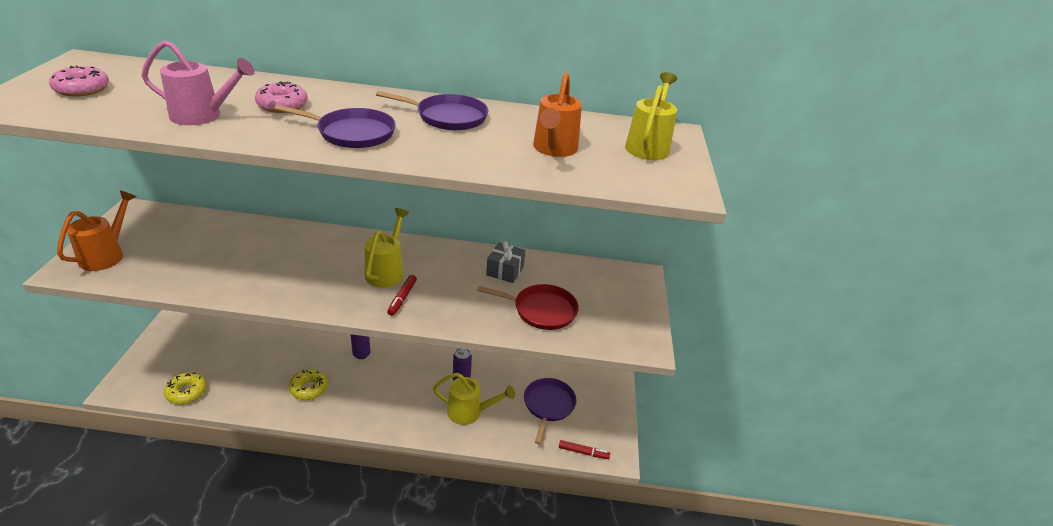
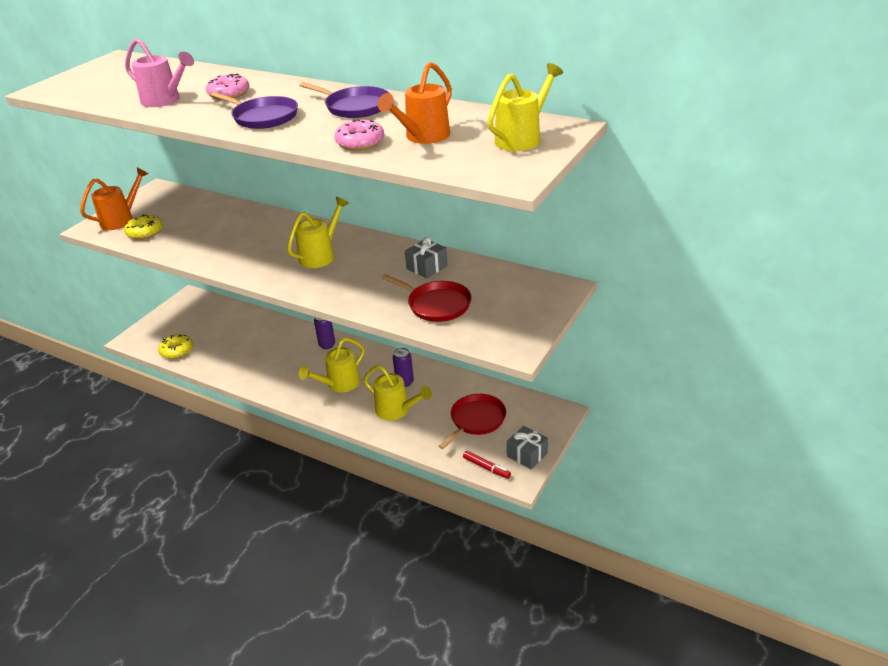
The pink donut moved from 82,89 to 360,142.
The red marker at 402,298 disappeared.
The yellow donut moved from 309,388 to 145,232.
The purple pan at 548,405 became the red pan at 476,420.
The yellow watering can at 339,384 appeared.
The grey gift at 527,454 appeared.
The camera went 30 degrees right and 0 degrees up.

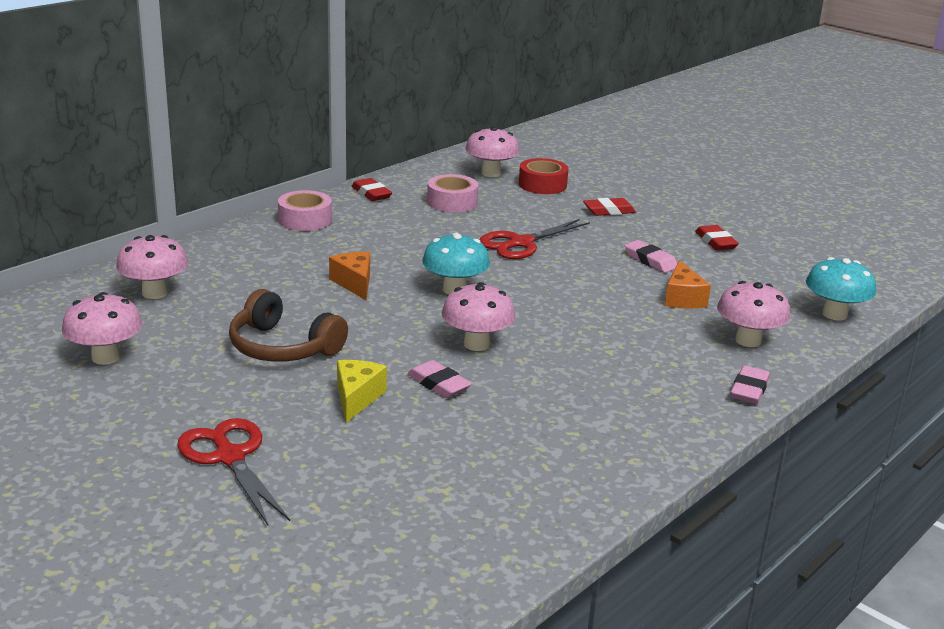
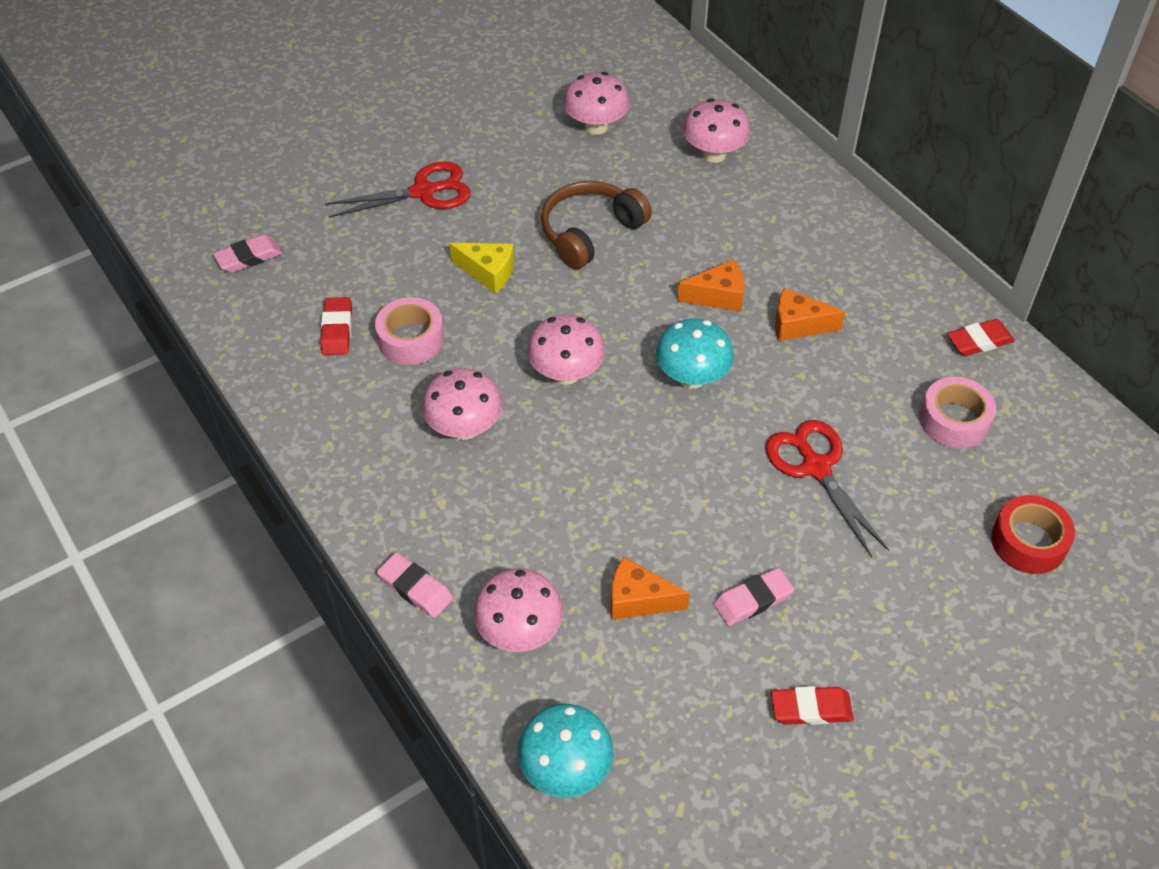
The pink mushroom moved from 491,173 to 464,428.
The pink tape moved from 305,220 to 411,339.
The red eraser moved from 609,211 to 337,330.
The pink eraser moved from 438,384 to 249,257.
The orange cheese at 798,325 appeared.
The camera went 105 degrees right and 25 degrees up.

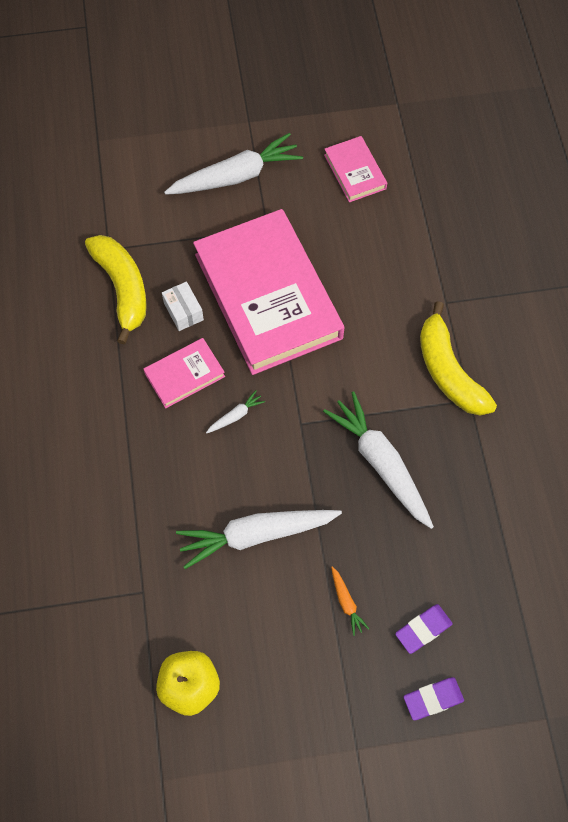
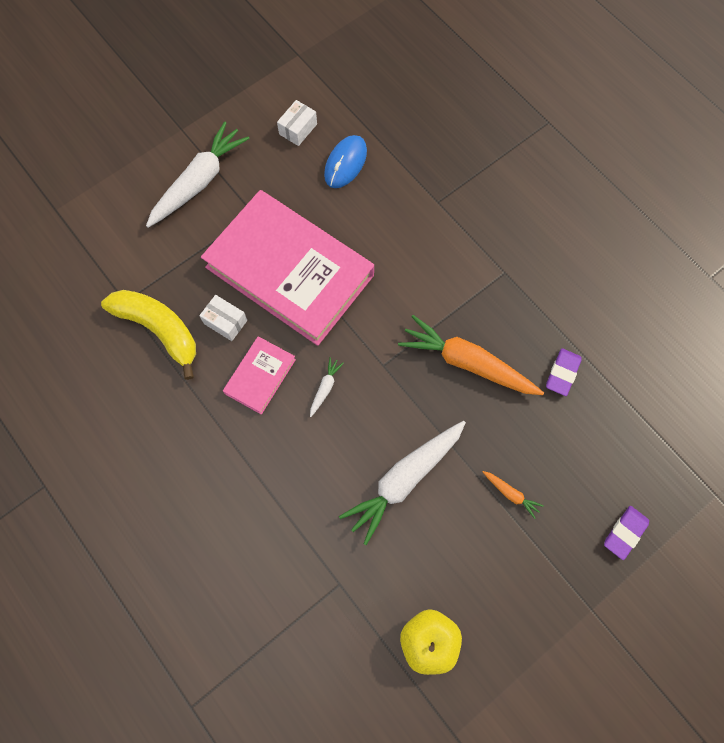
The pink book at 355,172 was replaced by the white box at 298,129.
The yellow banana at 448,371 disappeared.
The white carrot at 381,463 became the orange carrot at 467,363.
The purple eraser moved from 423,629 to 562,373.
The blue mouse at 345,163 appeared.
The camera went 30 degrees left and 5 degrees up.

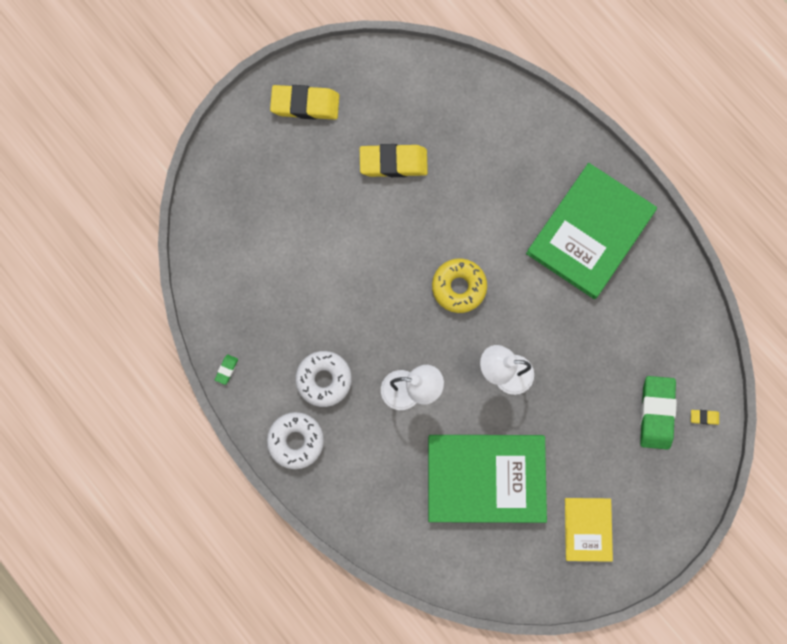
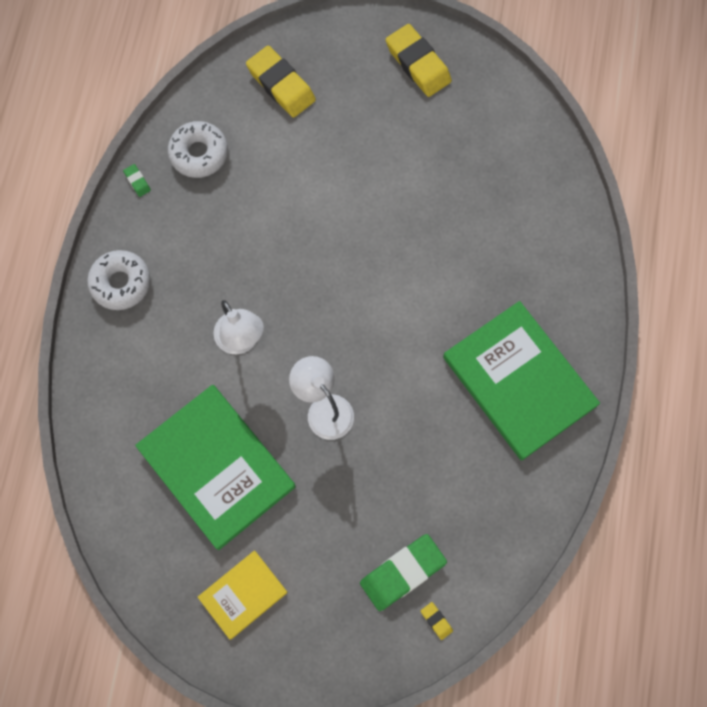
The yellow eraser moved from 393,163 to 281,85.
The green book at 590,232 turned 60 degrees clockwise.
The yellow donut at 459,287 disappeared.
The white donut moved from 324,380 to 199,153.
The green eraser at 226,369 turned 75 degrees clockwise.
The camera went 50 degrees right and 5 degrees down.

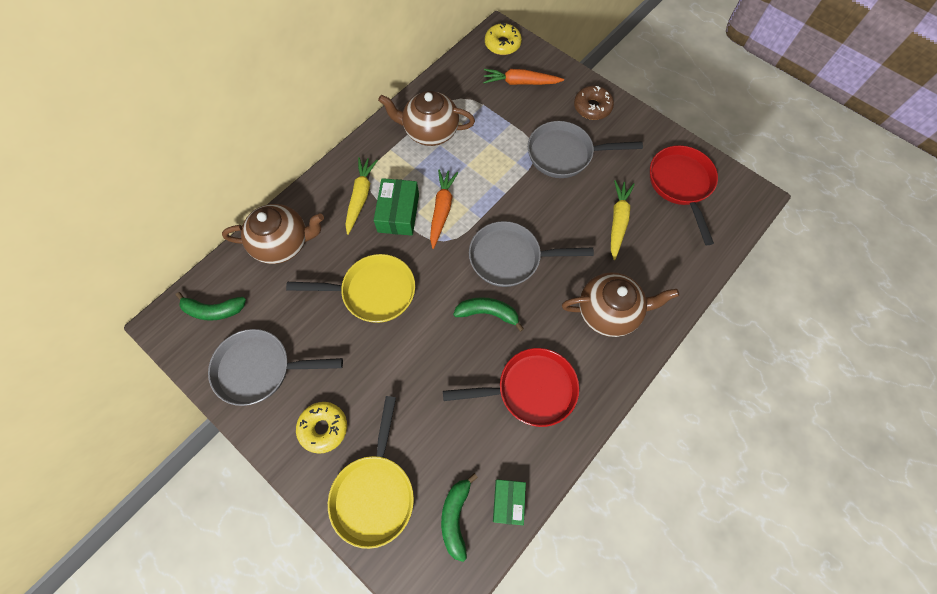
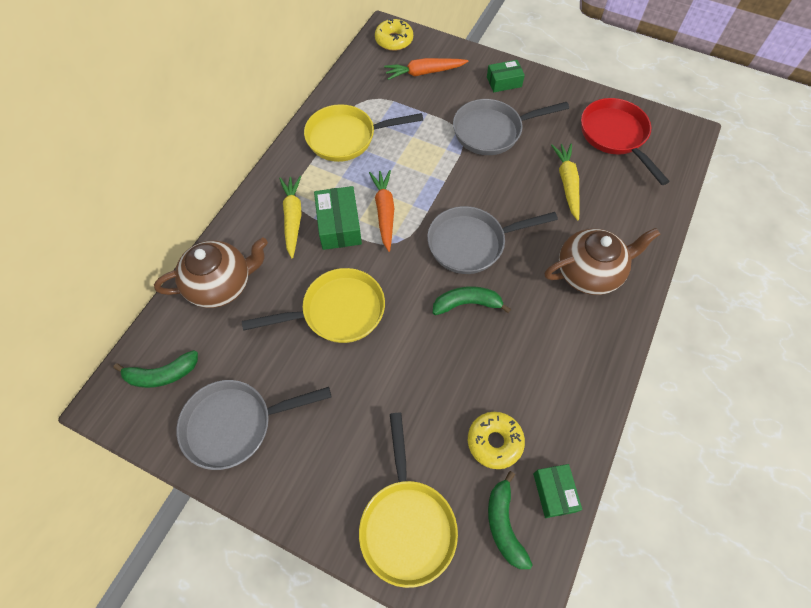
The brown donut at 592,107 was replaced by the green box at 504,82.
The brown teapot at 430,131 was replaced by the yellow pan at 346,137.
The red pan at 530,389 disappeared.
The yellow donut moved from 323,428 to 494,442.
The camera went 15 degrees left and 5 degrees down.

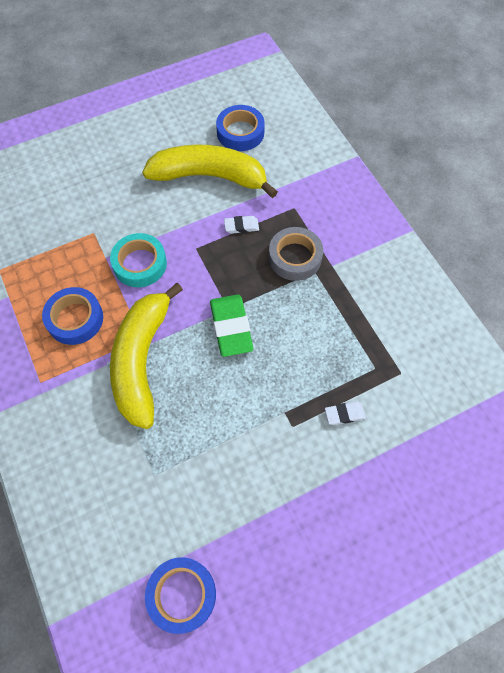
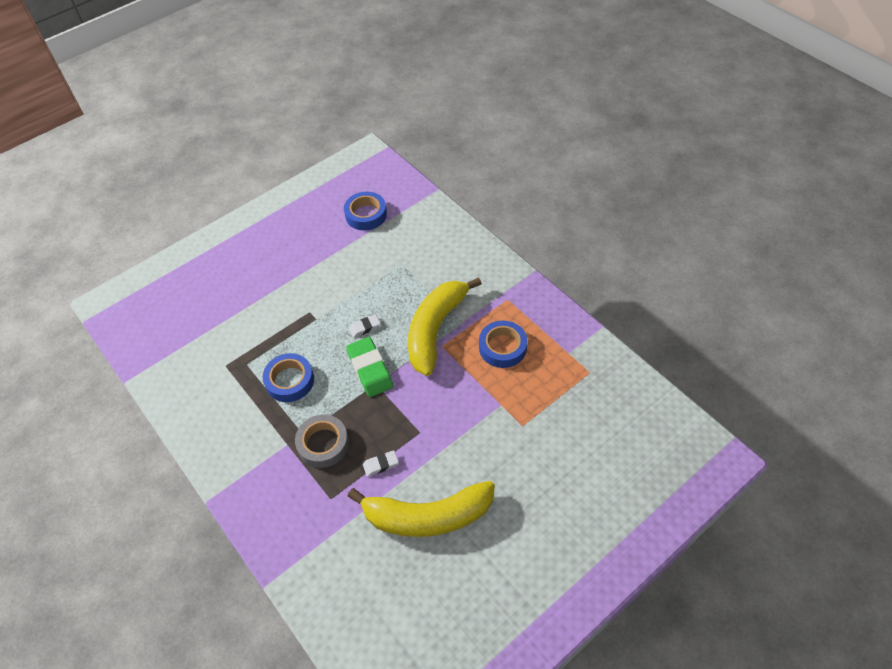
The blue tape moved from 240,132 to 290,381.
The turquoise tape at 140,264 disappeared.
The yellow banana at 142,360 turned 150 degrees counterclockwise.
The white eraser moved from 344,414 to 365,327.
The camera went 170 degrees right and 10 degrees down.

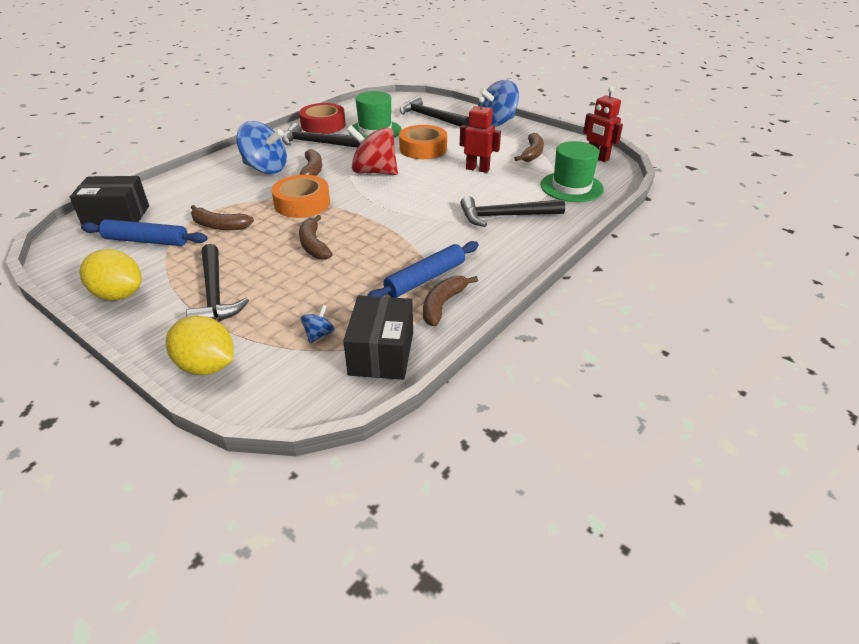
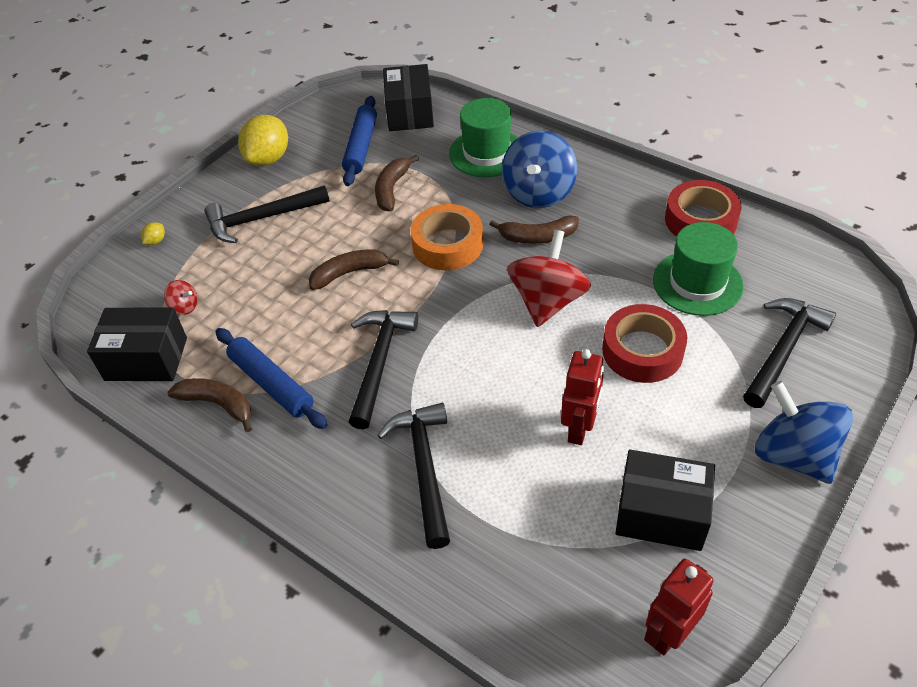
The black hammer moved from 318,143 to 379,362.
The orange tape at 423,149 became the red tape at 642,351.
The brown banana at 532,153 was replaced by the black box at 661,513.
The green hat moved from 571,187 to 486,153.
The blue spinning top at 319,334 became the red spinning top at 184,307.
The yellow lemon at 207,366 changed to 0.42 times the size.
The camera went 90 degrees right and 10 degrees up.

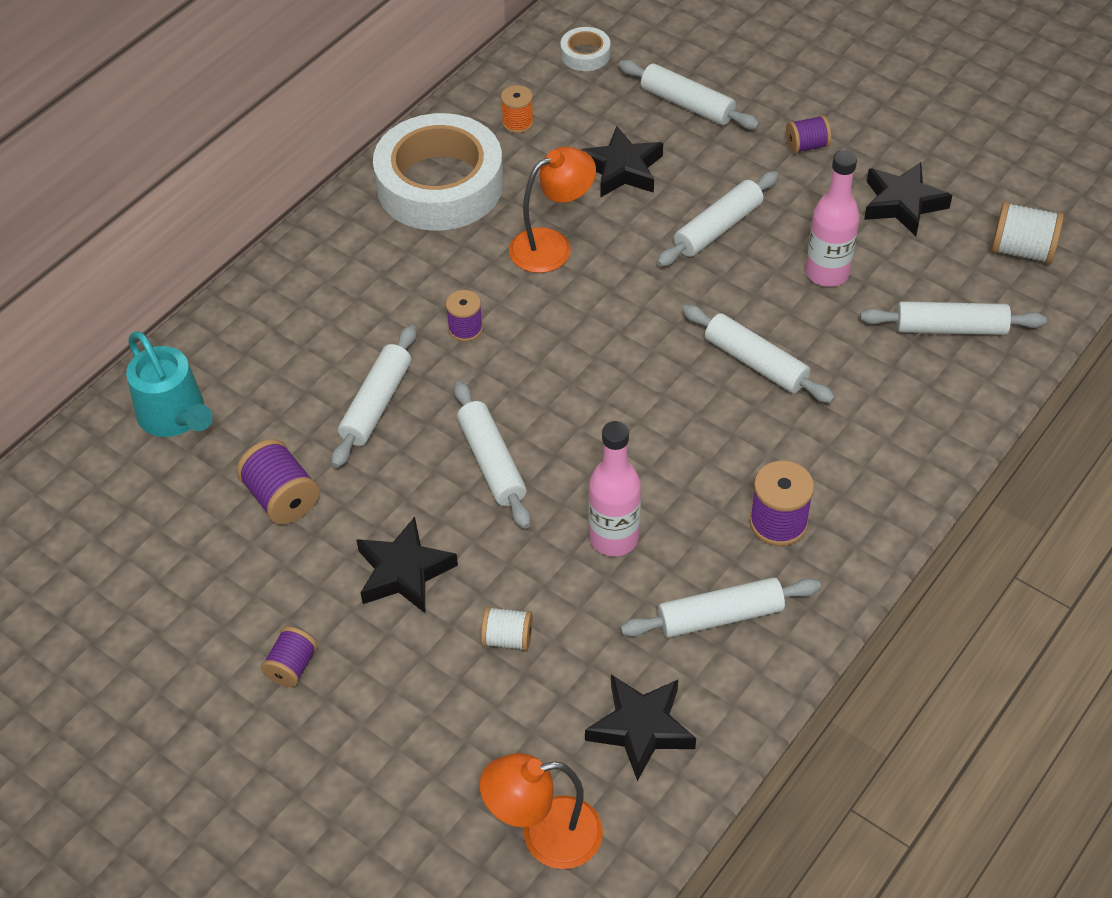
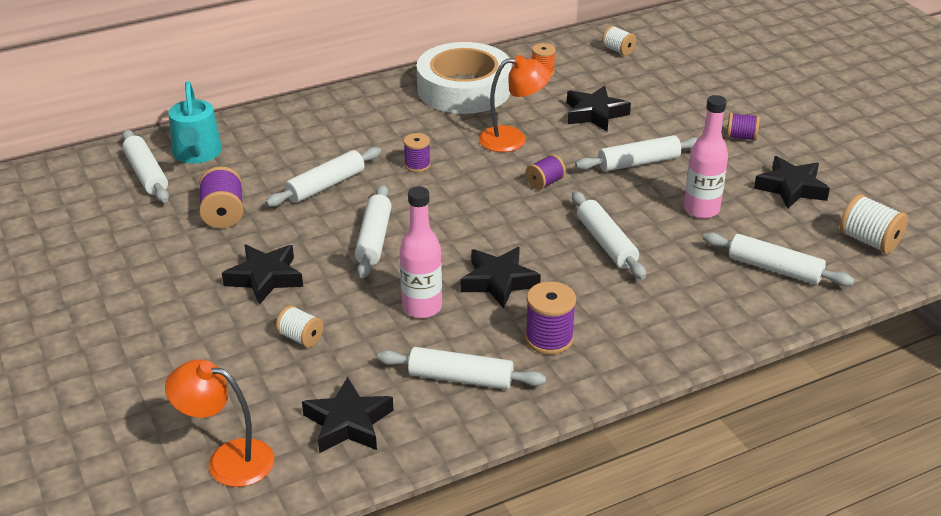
The white tape at 585,54 was replaced by the white spool at 618,50.
The white rolling pin moved from 687,104 to 146,174.
The purple spool moved from 292,667 to 545,183.
The black star at 498,281 appeared.
The camera went 25 degrees right and 15 degrees down.

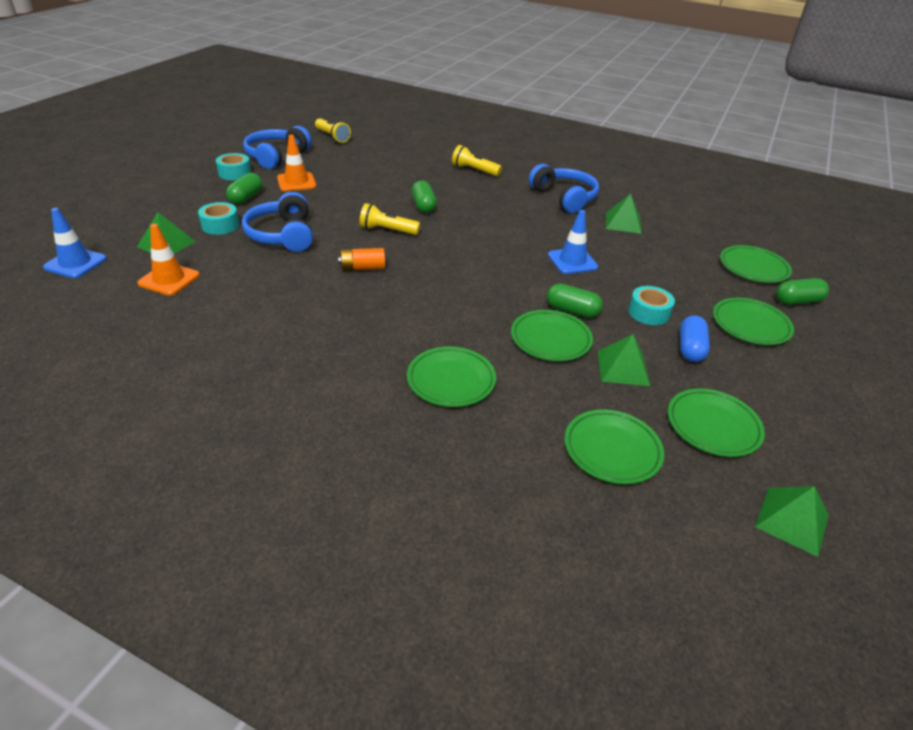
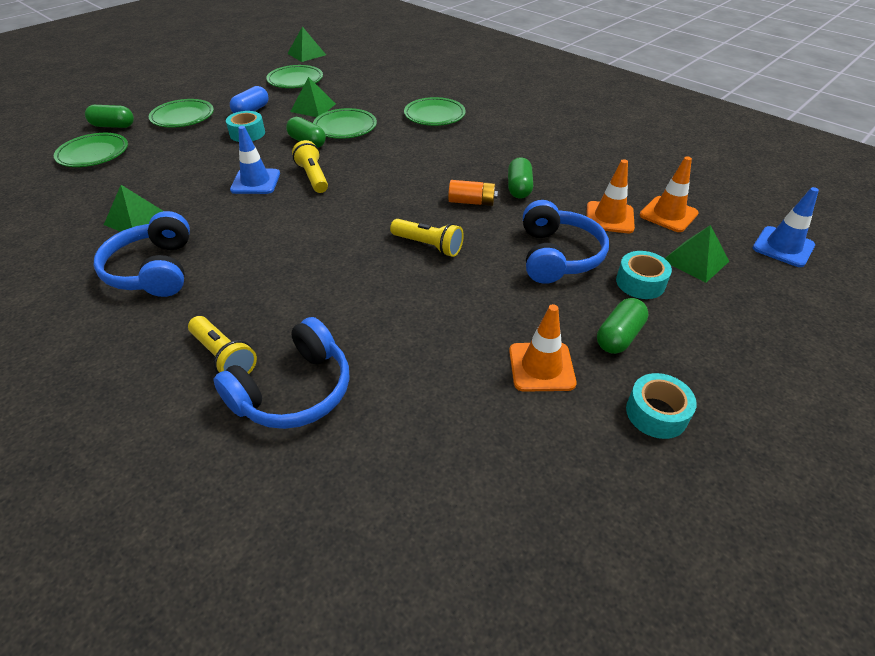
The yellow flashlight moved from 332,137 to 313,177.
The blue headphones moved from 276,156 to 294,391.
The green capsule moved from 423,206 to 519,188.
The green plate at 612,450 disappeared.
The orange traffic cone at 609,217 appeared.
The camera went 160 degrees left and 5 degrees up.

